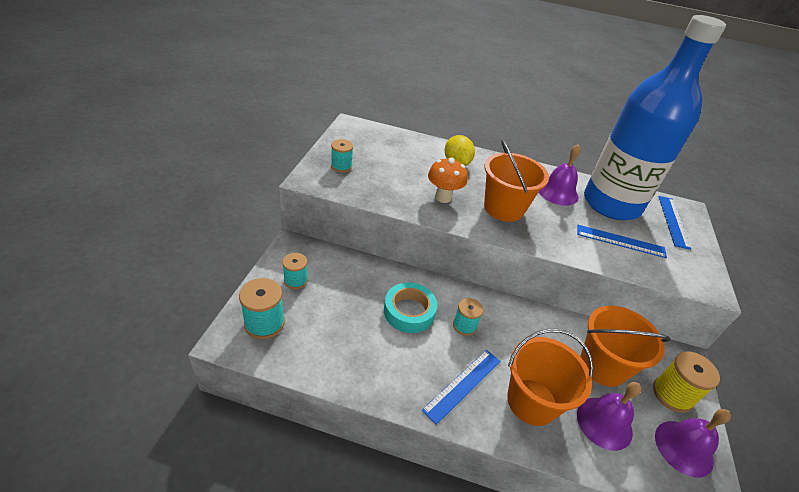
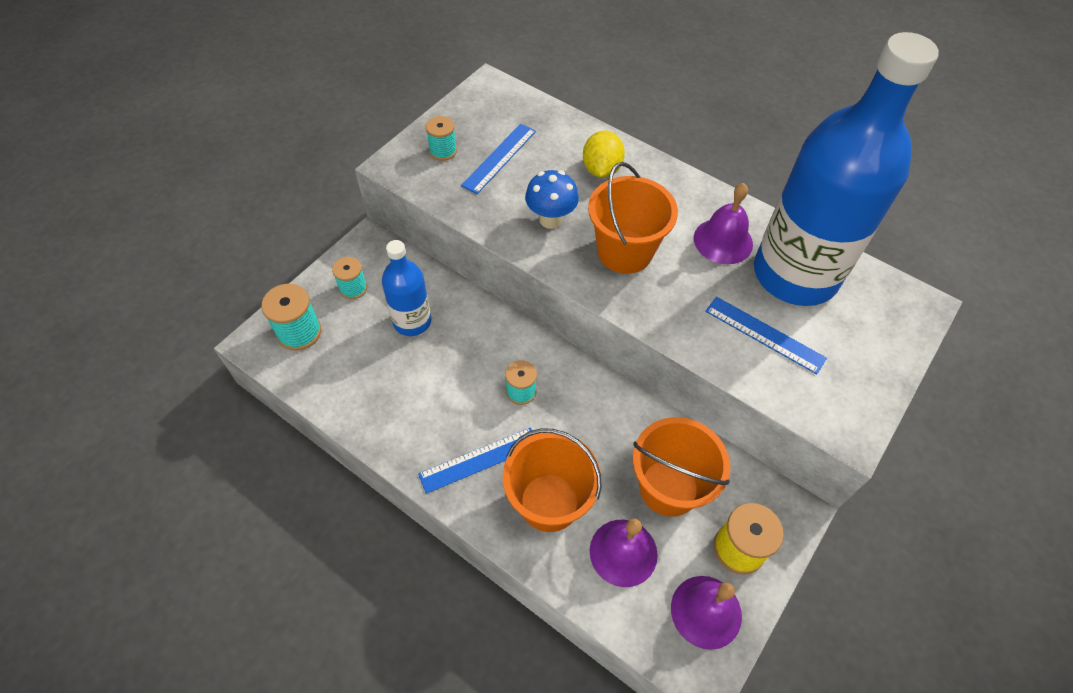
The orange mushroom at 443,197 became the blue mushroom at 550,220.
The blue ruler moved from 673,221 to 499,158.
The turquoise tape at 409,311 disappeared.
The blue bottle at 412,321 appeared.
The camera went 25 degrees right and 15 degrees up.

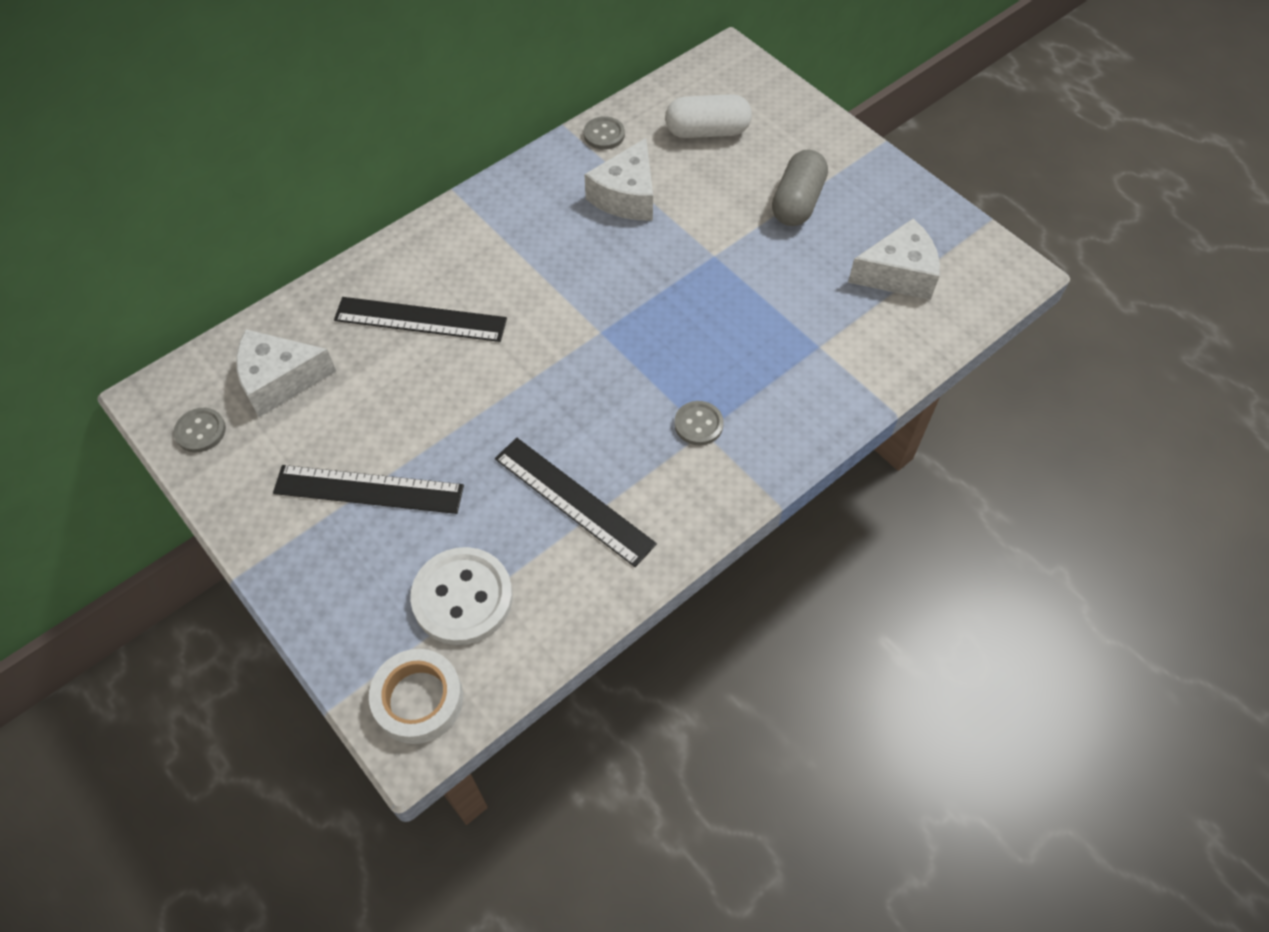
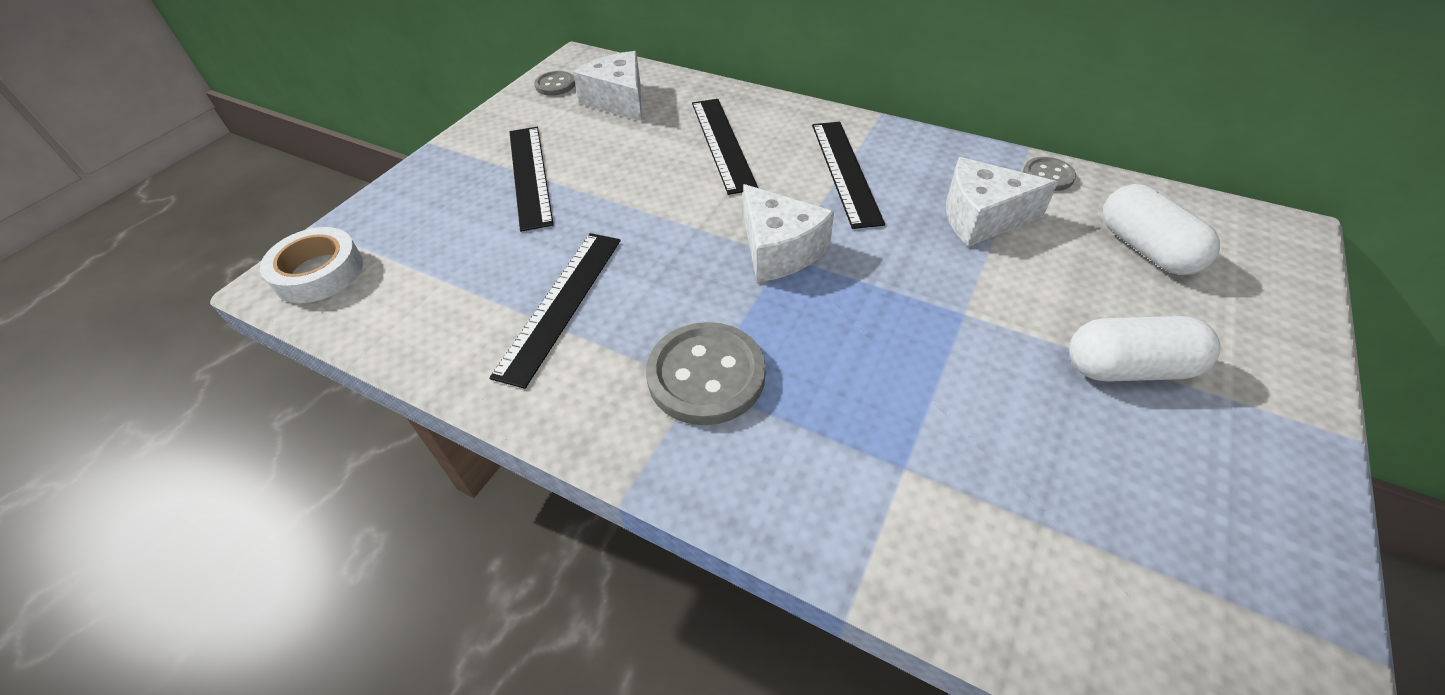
The grey capsule at 797,202 became the white capsule at 1128,368.
The white cheese moved from 898,274 to 779,250.
The grey button at 698,424 changed to 1.87 times the size.
The white button at 462,597 disappeared.
The black ruler at 845,171 appeared.
The camera went 70 degrees right and 10 degrees down.

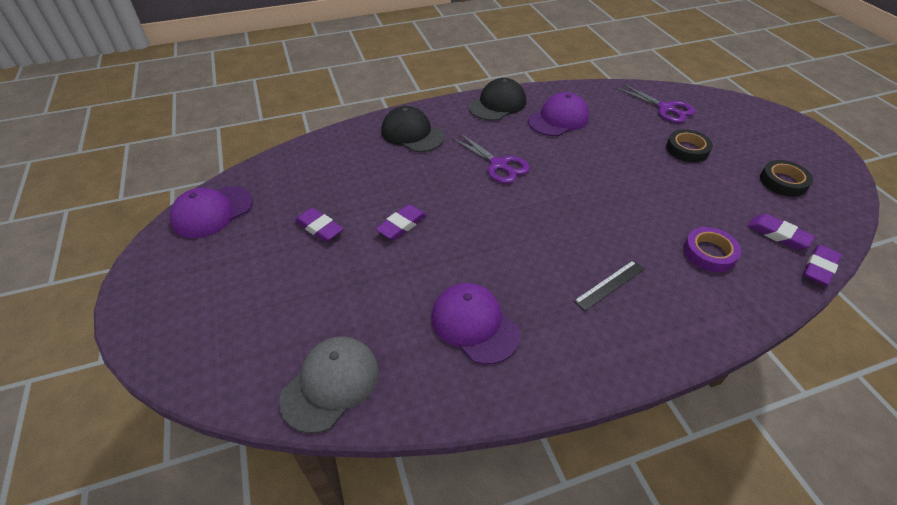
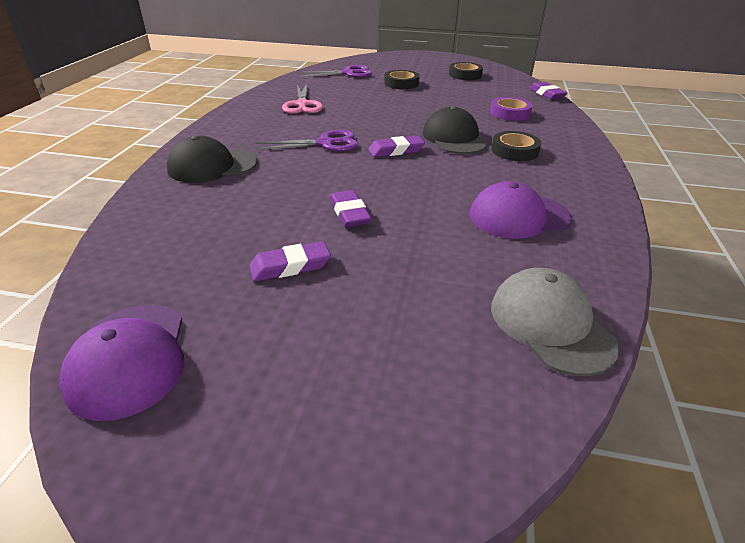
The black cap moved from 497,104 to 454,138.
The purple cap at 558,119 was replaced by the pink scissors at 302,104.
The purple eraser moved from 778,234 to 396,150.
The black ruler at 610,285 was replaced by the black tape at 514,151.
The camera went 60 degrees left and 10 degrees down.

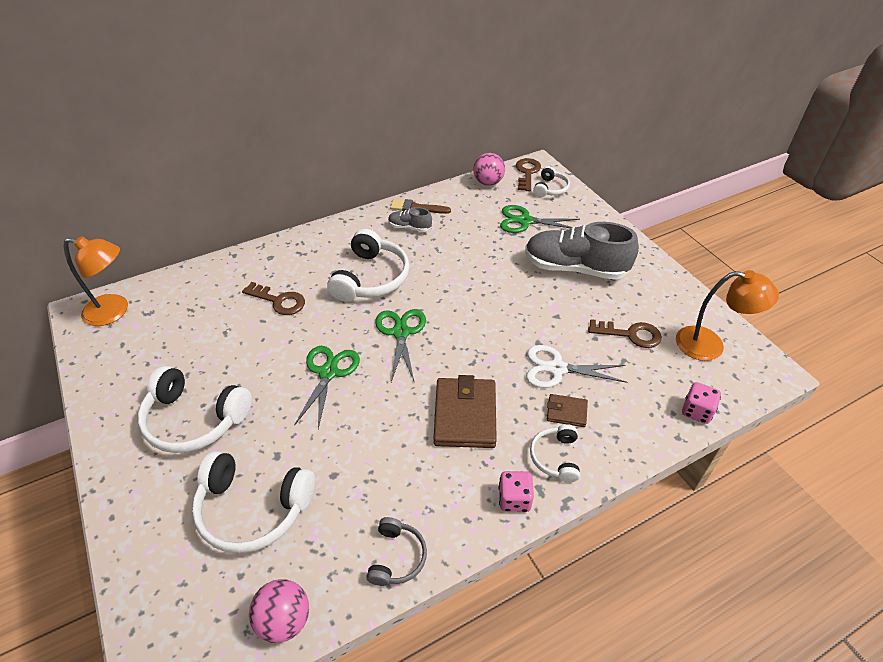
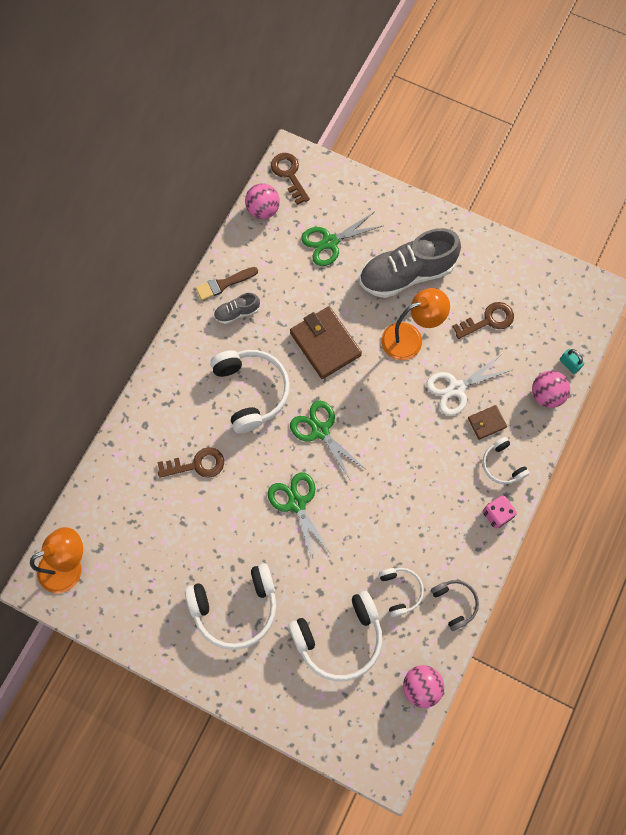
The white headphones moved from 550,188 to 400,591.
The orange lamp moved from 710,345 to 410,338.
The brown wallet moved from 465,415 to 325,344.
The pink dice at 696,411 was replaced by the turquoise padlock at 569,364.
The pink ball at 546,395 appeared.
The camera went 35 degrees left and 25 degrees up.

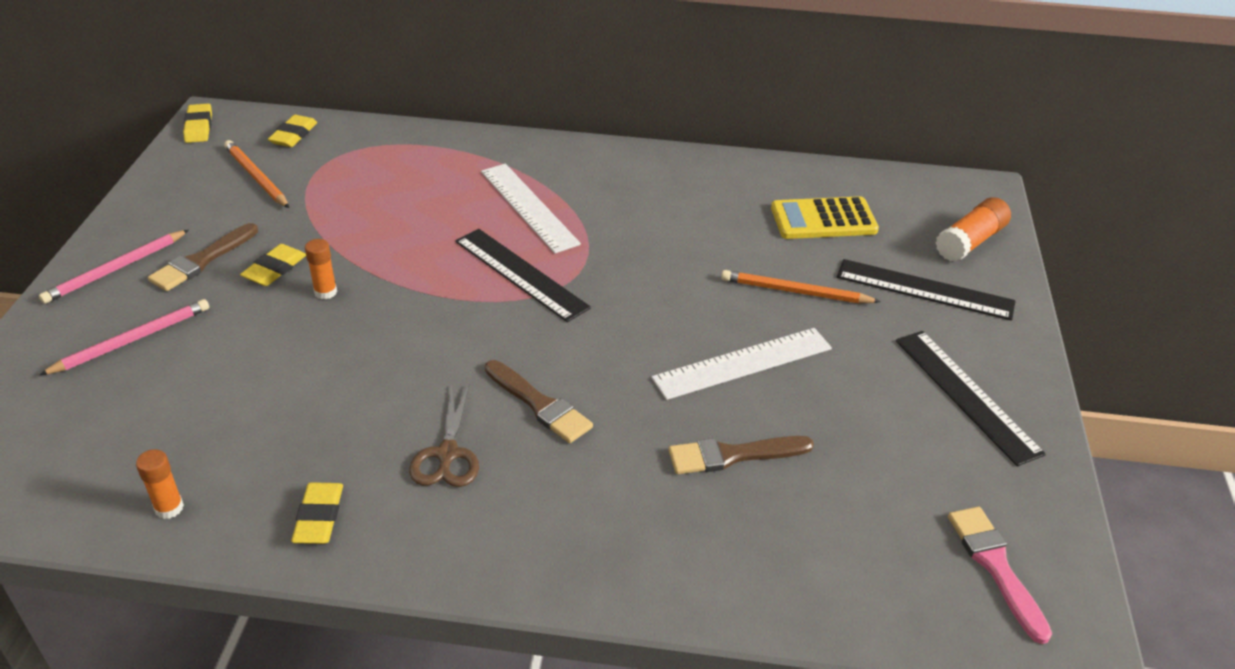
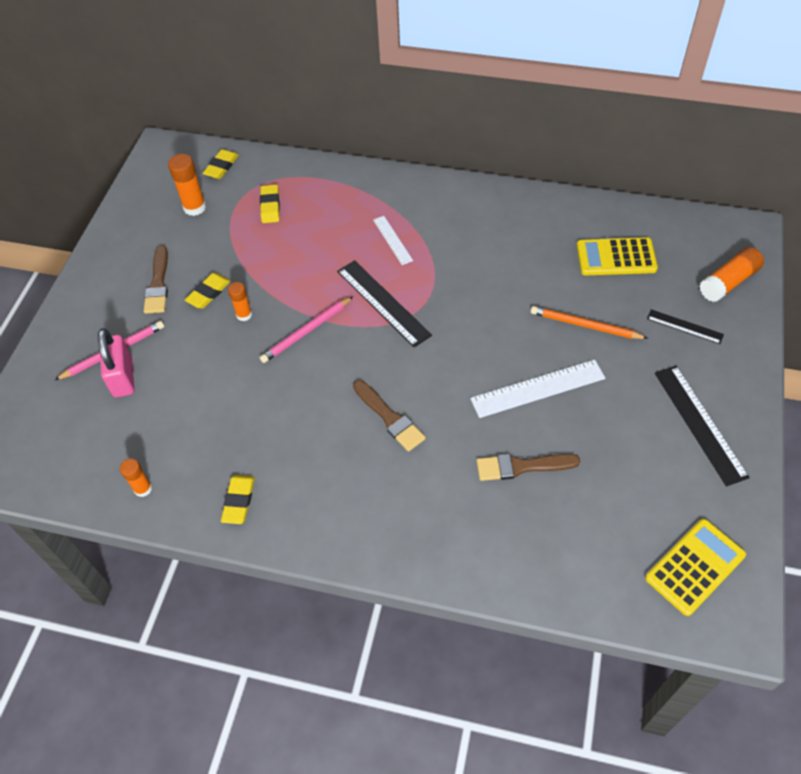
The yellow eraser moved from 199,127 to 270,206.
The orange pencil at 256,177 was replaced by the orange glue stick at 194,207.
The white ruler at 529,207 changed to 0.57 times the size.
The brown brush at 202,261 turned 45 degrees counterclockwise.
The pink pencil moved from 116,269 to 306,332.
The black ruler at 924,289 changed to 0.57 times the size.
The brown scissors at 447,454 disappeared.
The pink brush at 995,566 was replaced by the yellow calculator at 695,567.
The pink padlock at 123,377 appeared.
The camera went 10 degrees right and 15 degrees up.

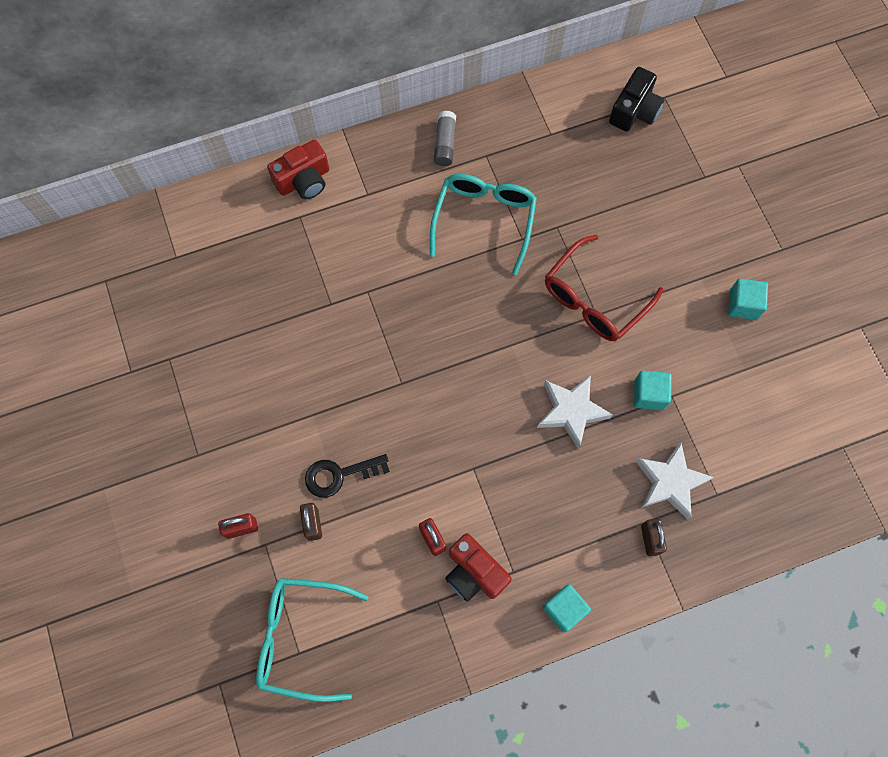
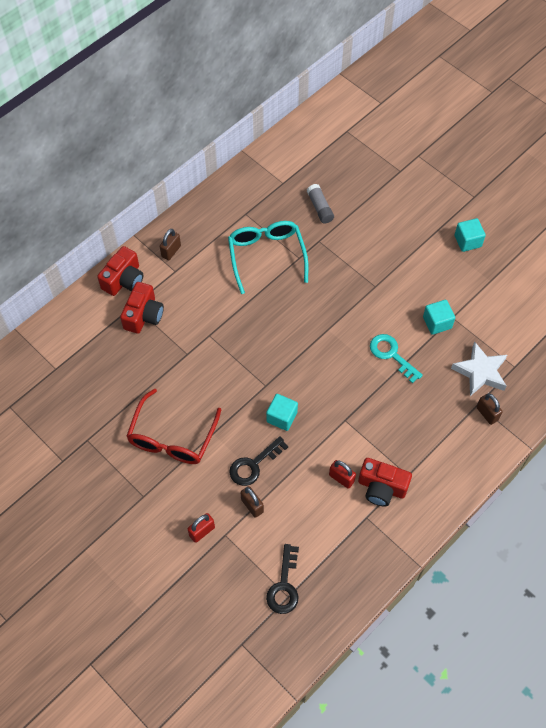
The black camera at 634,111 disappeared.
The grey glue stick moved from 445,144 to 320,208.
The red glasses moved from 594,299 to 172,437.
The white star at 571,411 was replaced by the turquoise key at 391,355.
The turquoise glasses at 301,637 was replaced by the black key at 284,585.
The turquoise cube moved from 564,609 to 282,417.
The brown padlock at 171,251 appeared.
The red camera at 143,315 appeared.
The camera went 25 degrees left and 10 degrees down.

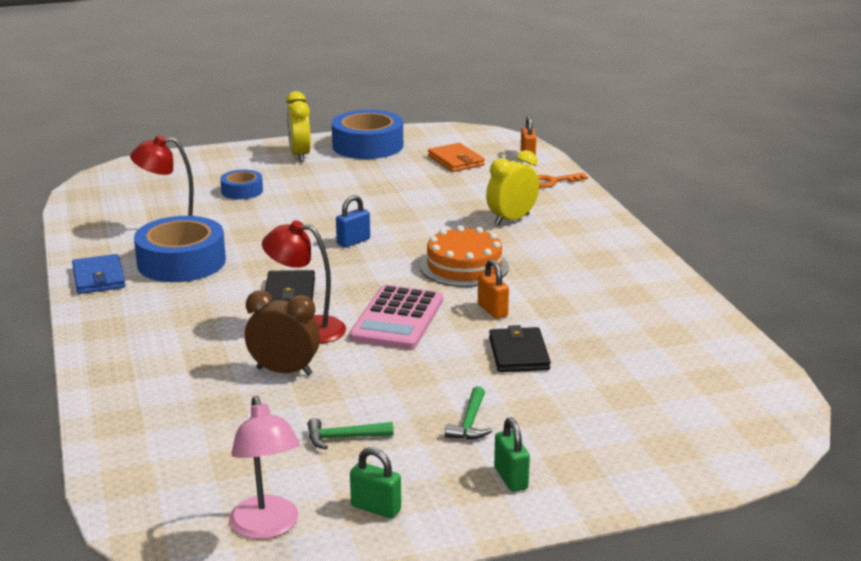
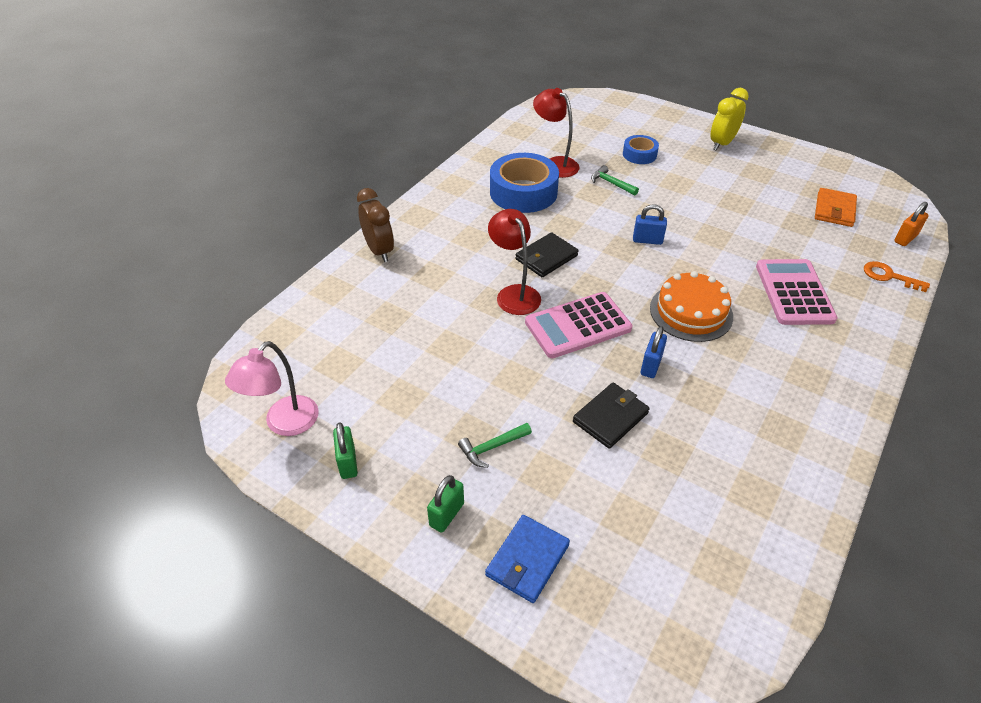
The blue tape at 367,146 disappeared.
The yellow clock at 511,220 was replaced by the pink calculator at 794,292.
The blue wallet moved from 99,278 to 527,560.
The orange padlock at 492,310 became the blue padlock at 651,365.
The brown clock moved from 284,371 to 379,251.
The green hammer moved from 343,438 to 611,183.
The camera went 50 degrees right and 20 degrees up.

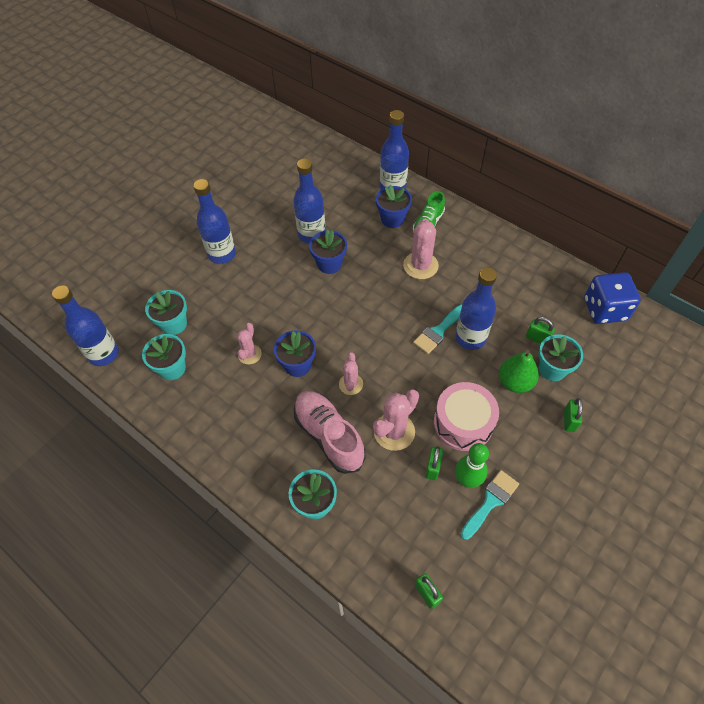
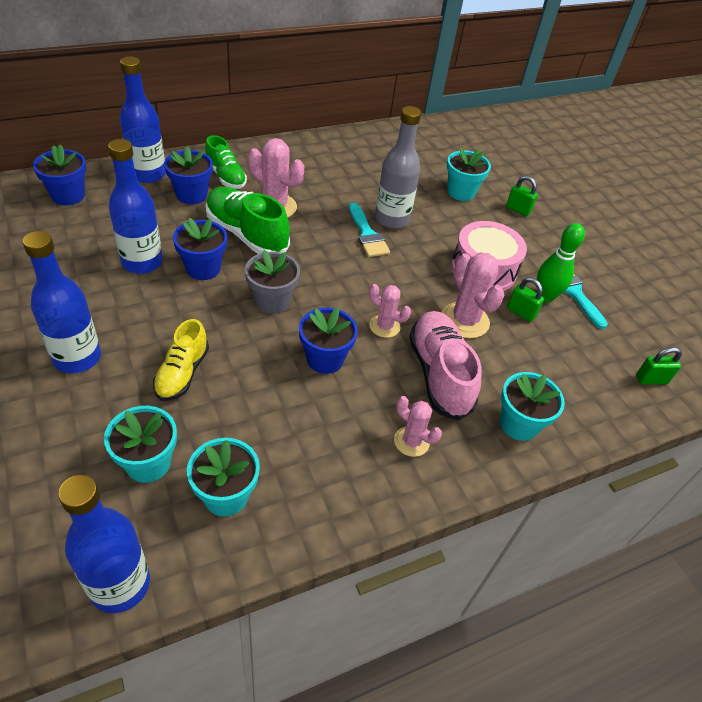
The blue bottle at 470,338 became the grey bottle at 391,219.
The blue dice at 604,309 disappeared.
The green padlock at 537,338 disappeared.
The pink cactus moved from 249,354 to 411,441.
The green pear at 515,382 disappeared.
The pink shoe at 329,436 turned 90 degrees clockwise.
The blue flower pot at 68,195 appeared.
The green shoe at 246,234 appeared.
The grey flower pot at 272,301 appeared.
The yellow shoe at 182,373 appeared.
The camera went 70 degrees left and 10 degrees down.

